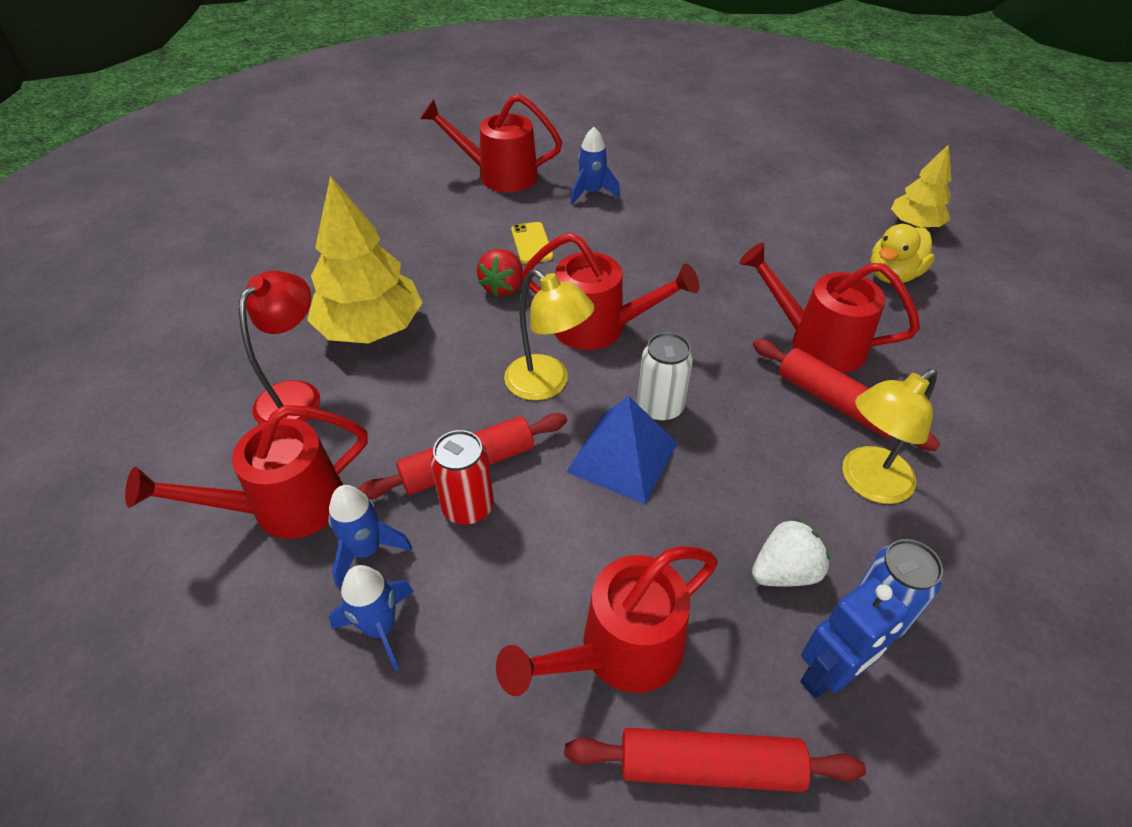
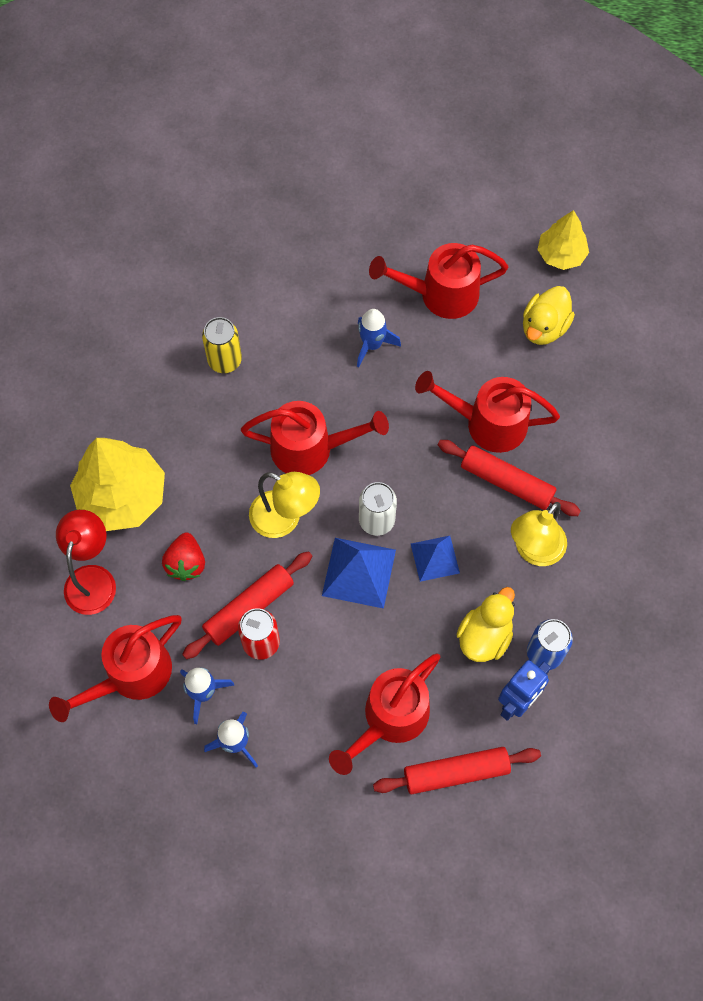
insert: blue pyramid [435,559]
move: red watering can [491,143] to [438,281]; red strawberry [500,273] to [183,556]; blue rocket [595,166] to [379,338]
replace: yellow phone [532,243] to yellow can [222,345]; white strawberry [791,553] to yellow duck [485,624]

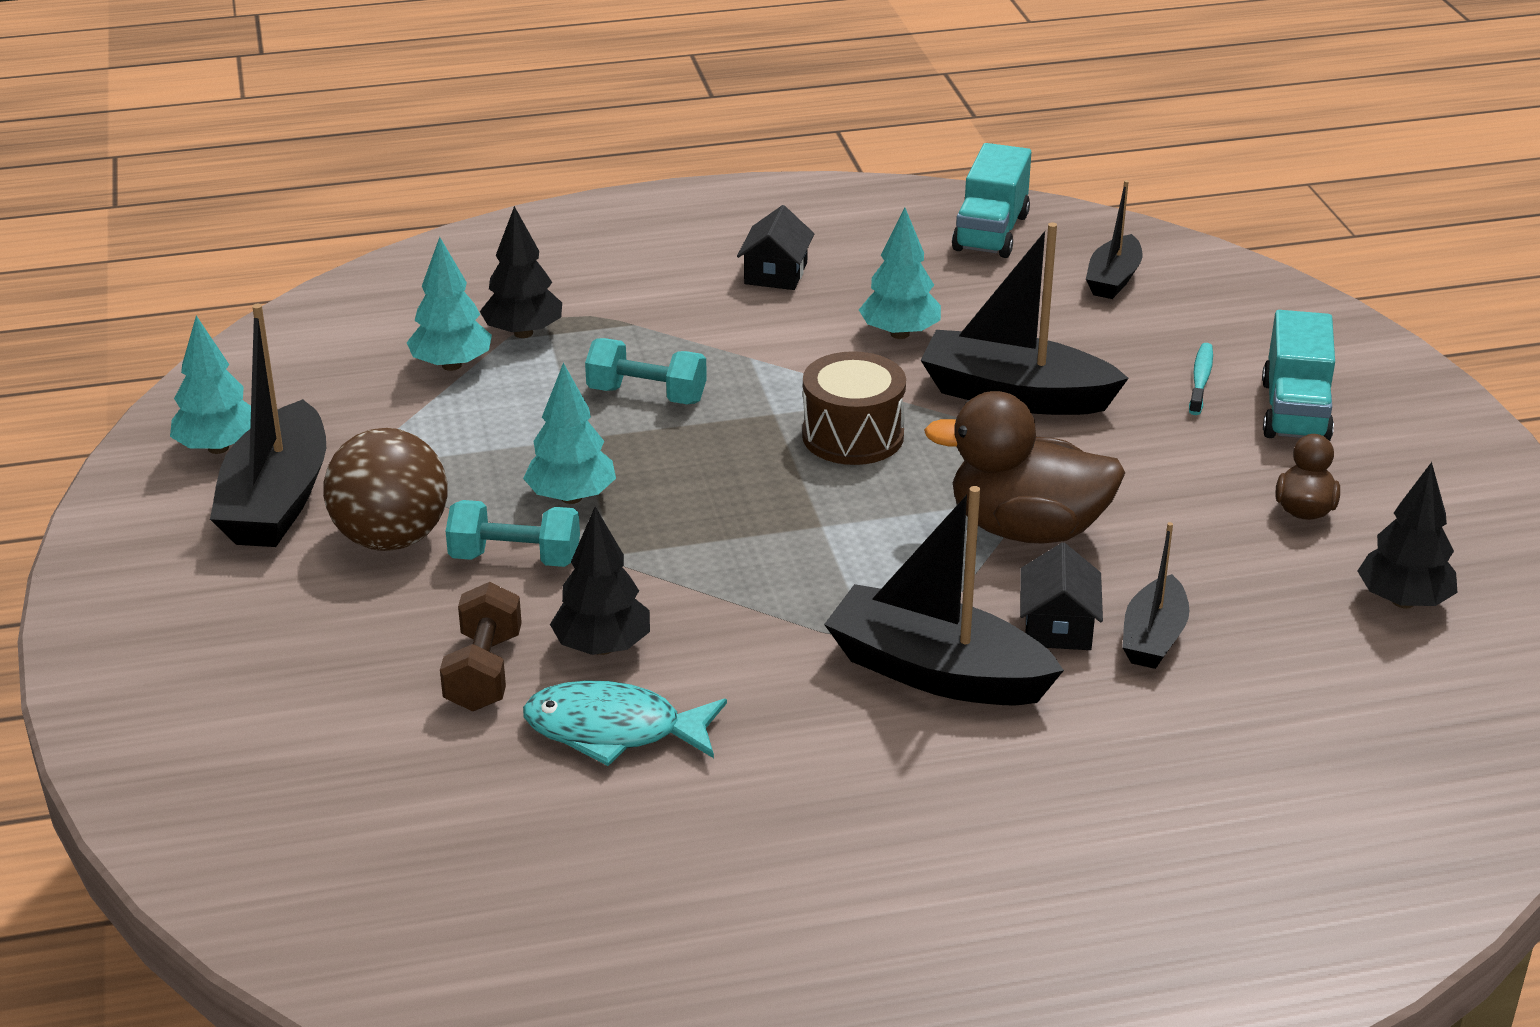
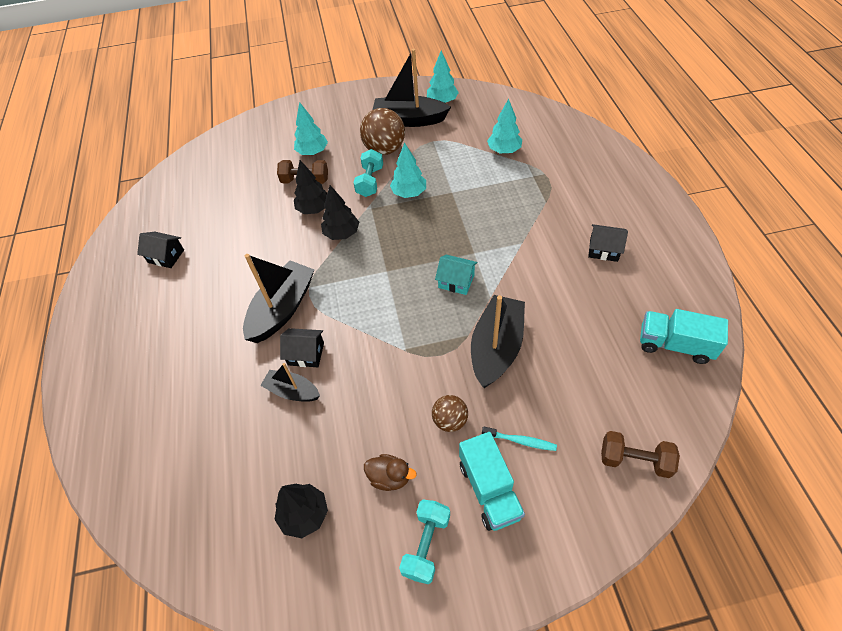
delete: turquoise fish [625,723]; brown duck [1024,467]; black boat [1114,239]
insert: black house [160,250]; brown ball [450,413]; brown dumbbell [640,454]
move: black tree [520,272] to [340,212]; turquoise dumbbell [646,371] to [424,542]; turquoise tree [900,273] to [311,128]
replace: brown drum [854,408] to turquoise house [456,275]
rotate: turquoise truck [1298,375] = [492,481] 120 degrees counterclockwise

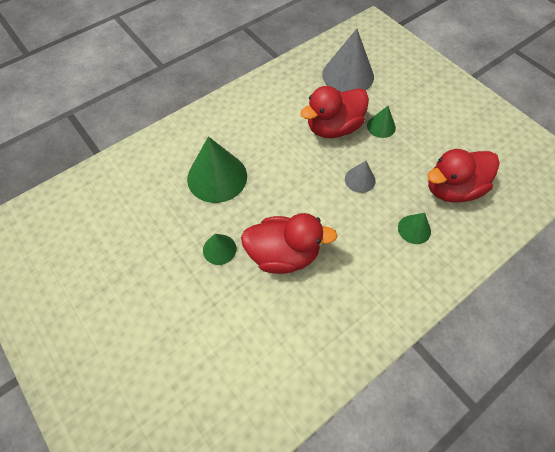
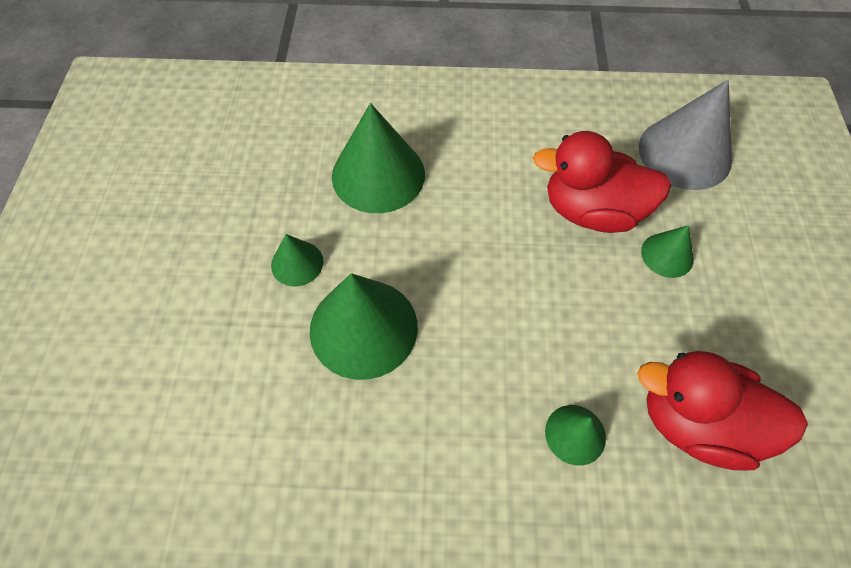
delete: grey cone [360,177]
replace: red duck [289,243] to green cone [364,326]

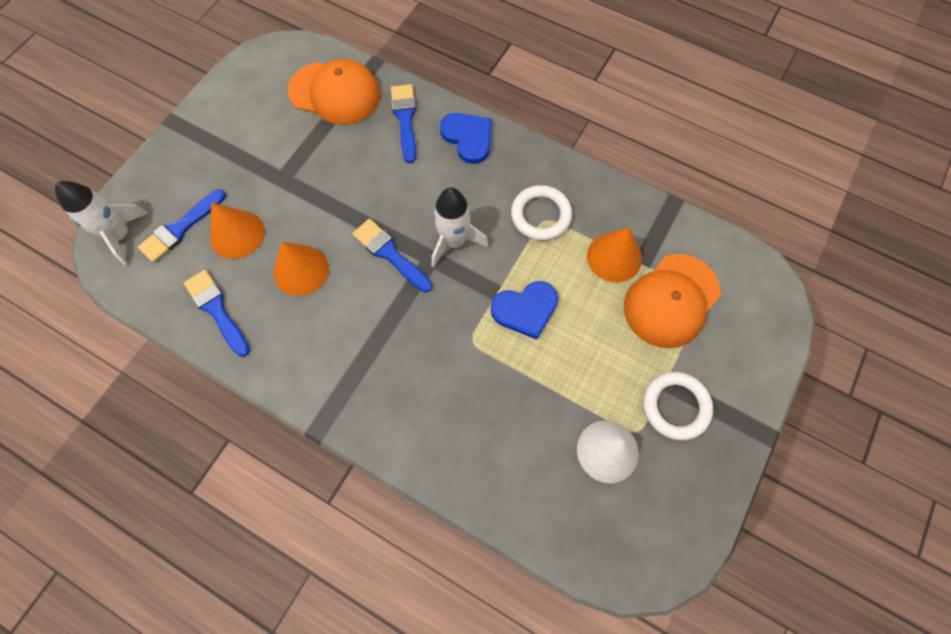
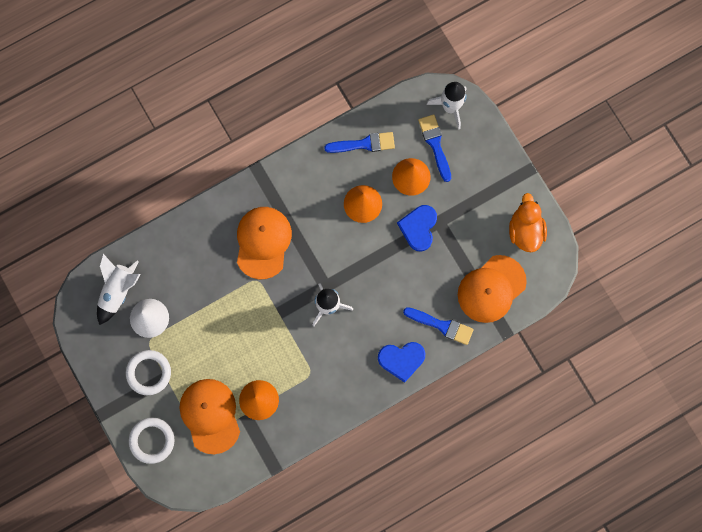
delete: blue brush [392,256]
insert: white rocket [119,289]; orange cap [264,243]; orange duck [528,222]
move: blue heart [524,310] to [417,228]; white ring [541,213] to [152,440]

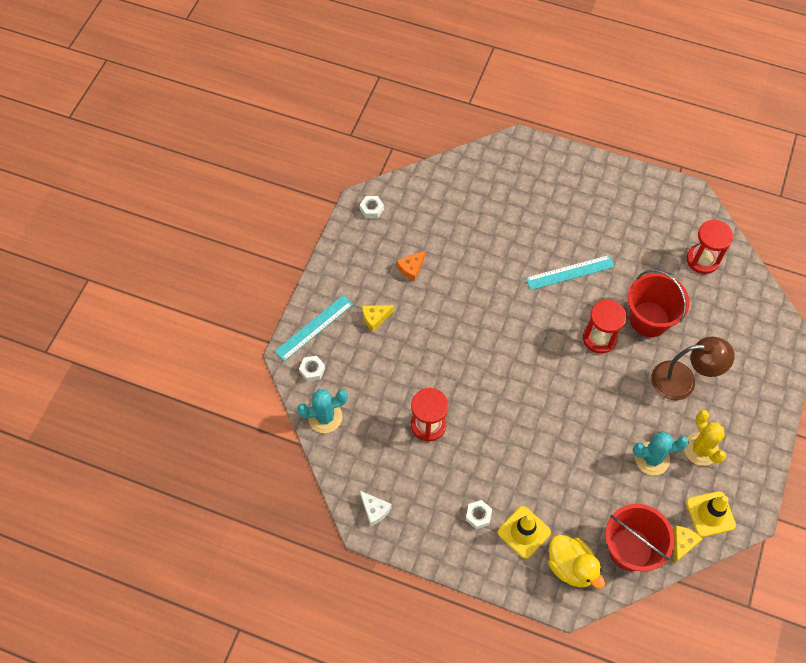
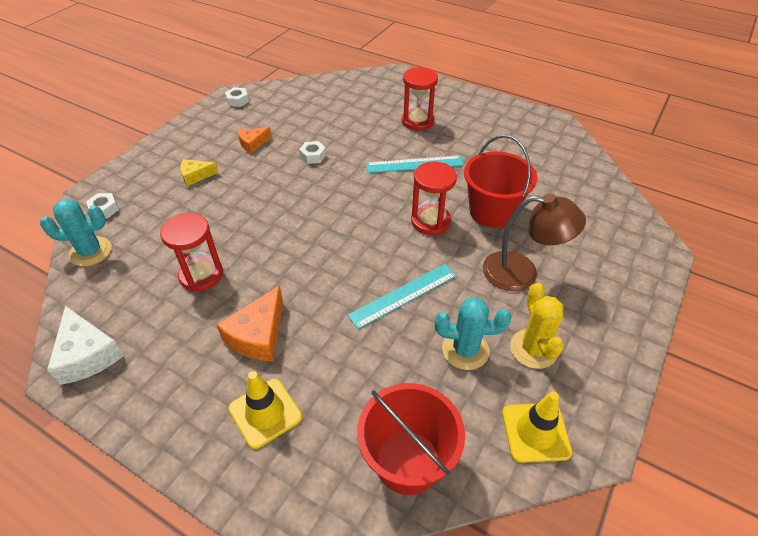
delete: yellow duck [576,561]; yellow cheese [687,545]
insert: orange cheese [249,323]
move: turquoise ruler [313,328] to [402,296]; white nut [479,514] to [312,152]; red hourglass [709,247] to [420,98]
resize: white cheese [375,508] = [85,345] x1.64

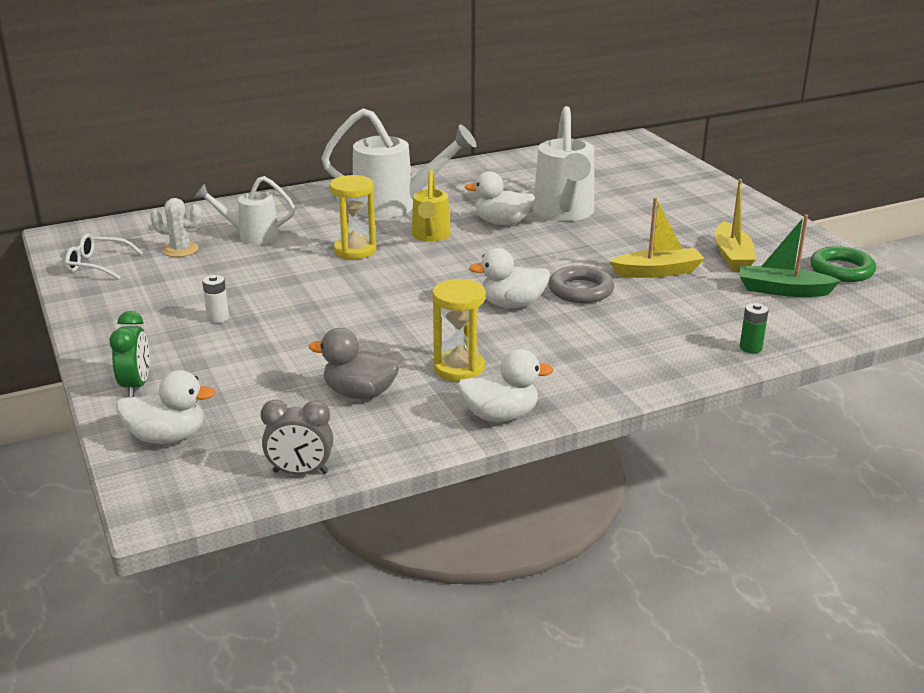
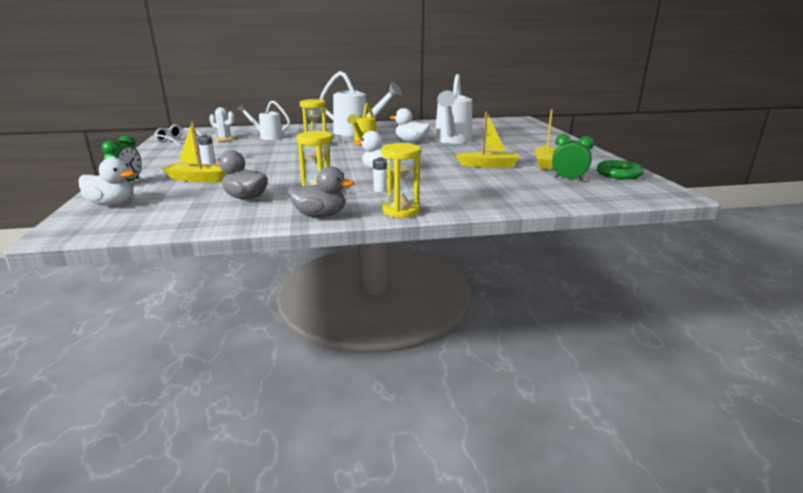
delete: grey clock [297,437]; grey ring [581,284]; green battery [754,328]
insert: yellow boat [194,151]; white battery [380,174]; yellow hourglass [401,180]
replace: green boat [790,256] to green clock [573,157]
recolor: white duck [505,385] to grey duck [321,191]

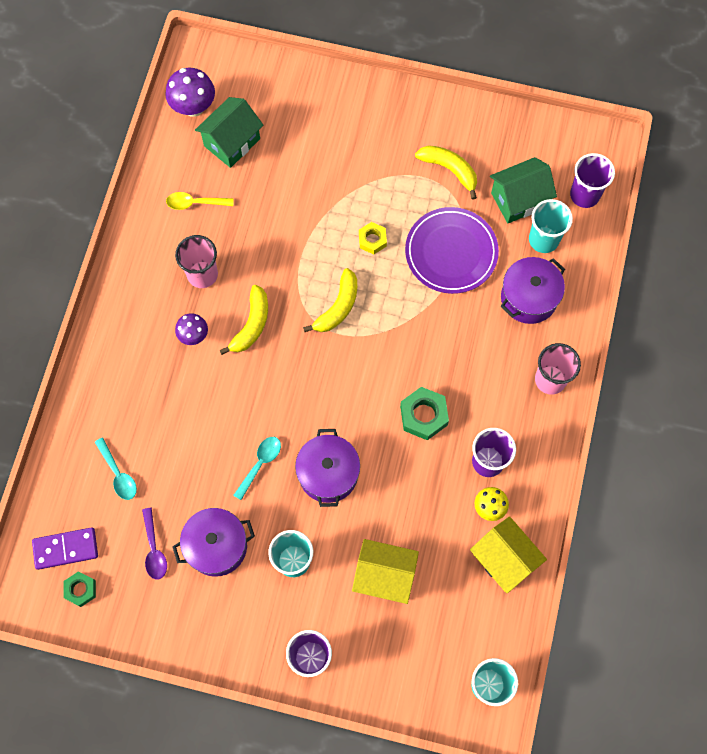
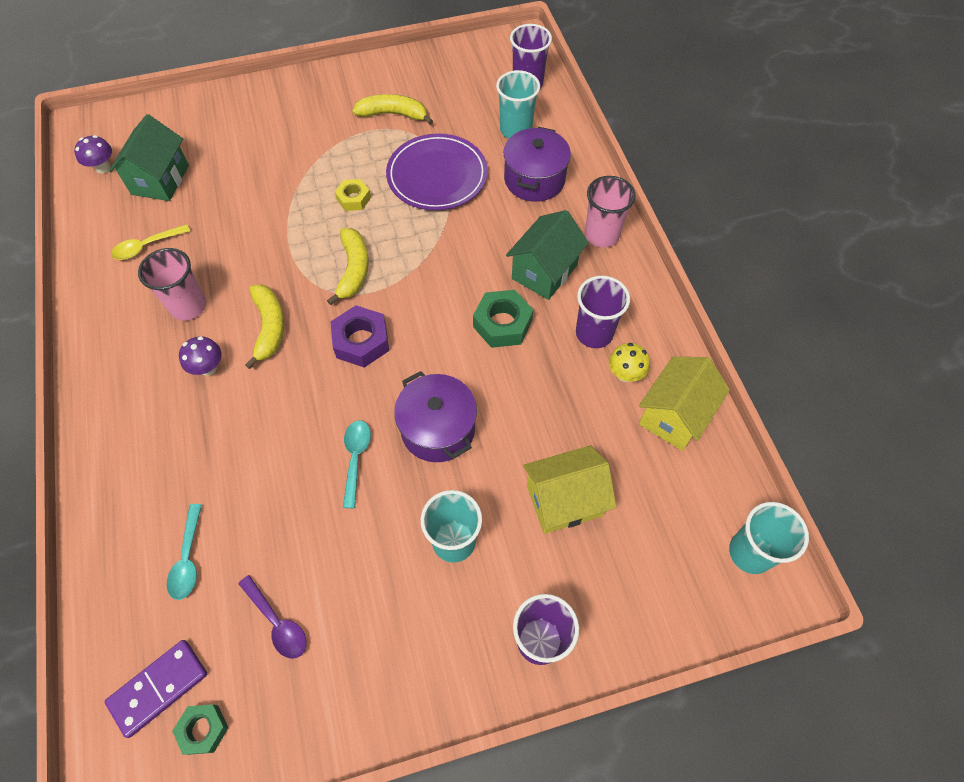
delete: purple pot [213,542]
insert: purple nut [360,336]
move: green house [523,190] to [547,255]
rotate: turquoise spoon [116,468] = [184,552] 60 degrees clockwise; yellow house [508,554] = [684,404] 75 degrees counterclockwise
resize: purple mushroom [190,92] = [93,154] x0.63

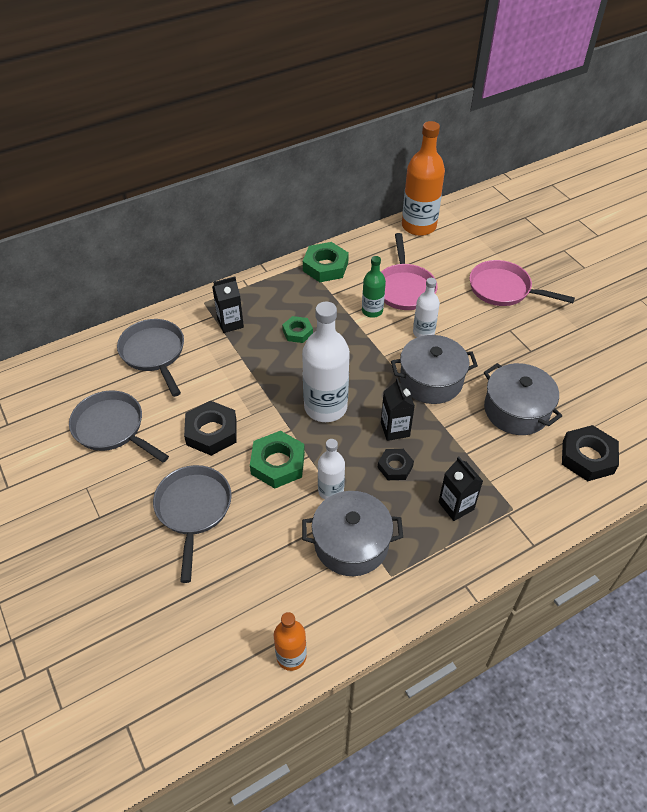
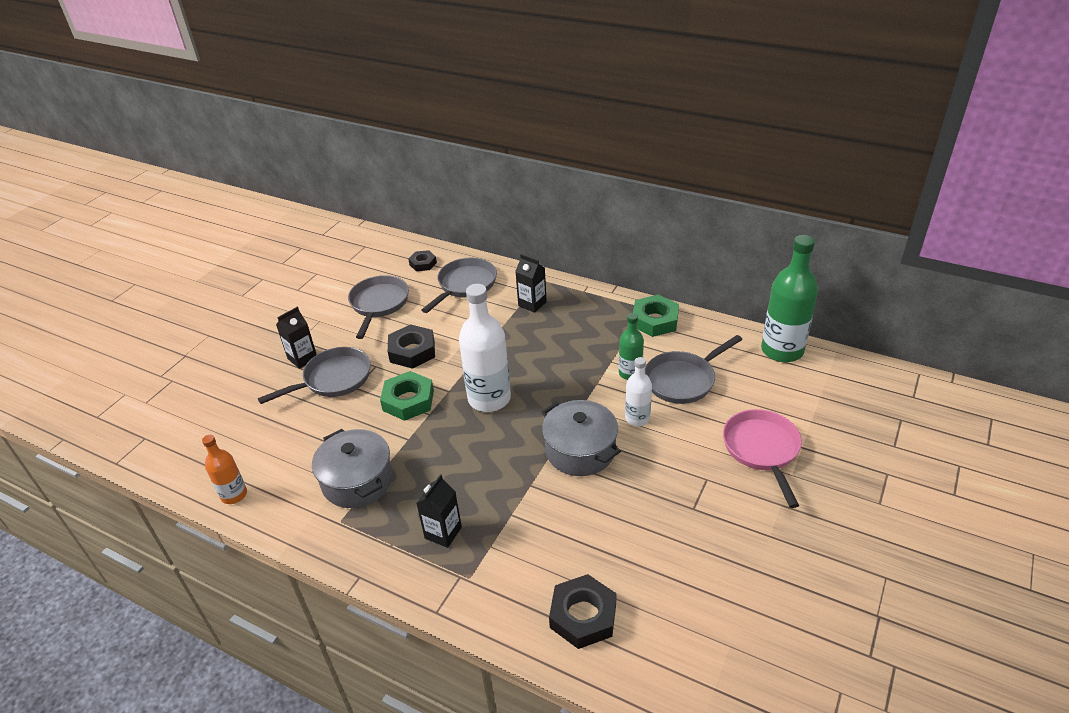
delete: green nut [297,329]; white bottle [331,469]; grey pot [523,399]
move: black nut [395,464] to [422,260]; black carton [398,409] to [296,338]
recolor: pink pan [409,271] to grey pan [693,369]; orange bottle [423,178] to green bottle [789,298]

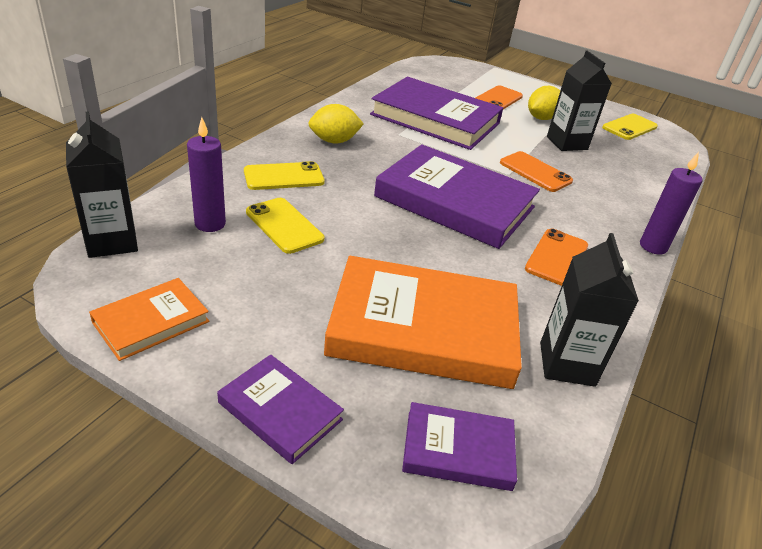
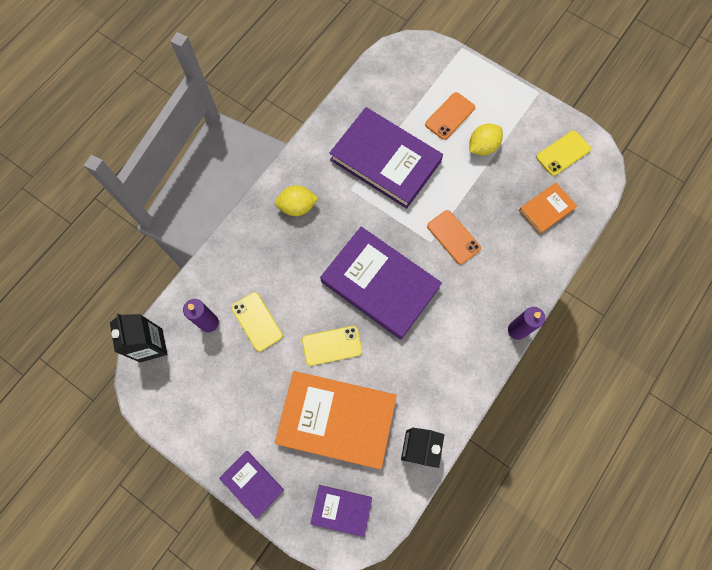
delete: orange phone [556,257]; black carton [579,101]
move: orange book [149,319] to [548,209]; yellow phone [284,175] to [332,346]

